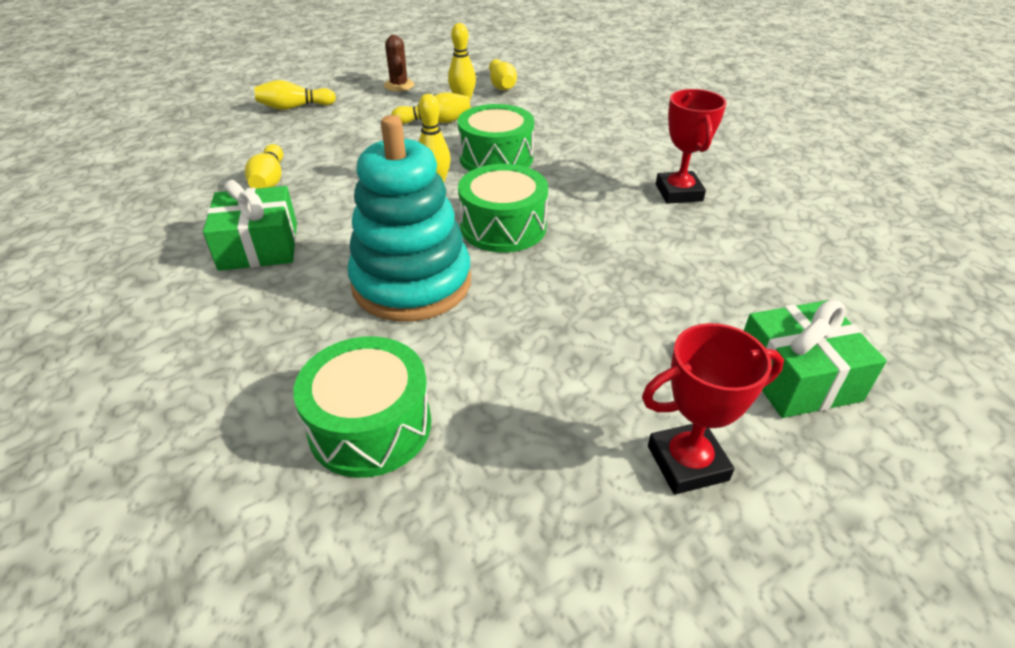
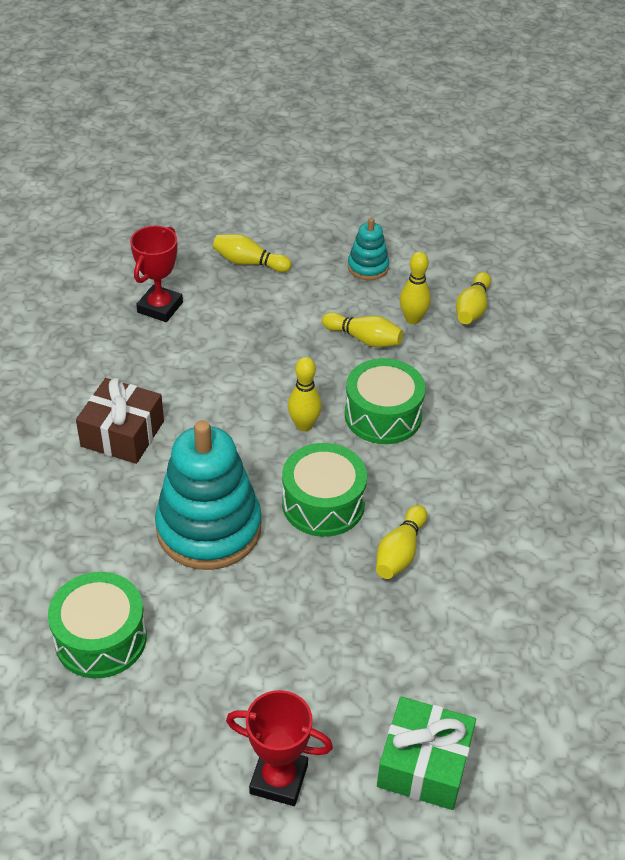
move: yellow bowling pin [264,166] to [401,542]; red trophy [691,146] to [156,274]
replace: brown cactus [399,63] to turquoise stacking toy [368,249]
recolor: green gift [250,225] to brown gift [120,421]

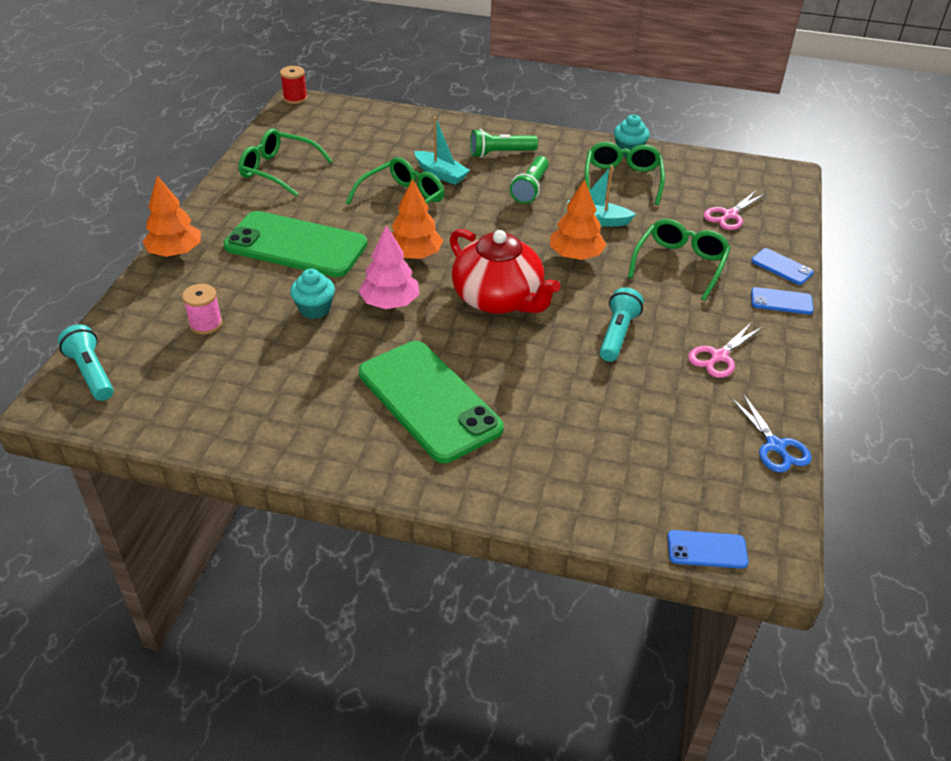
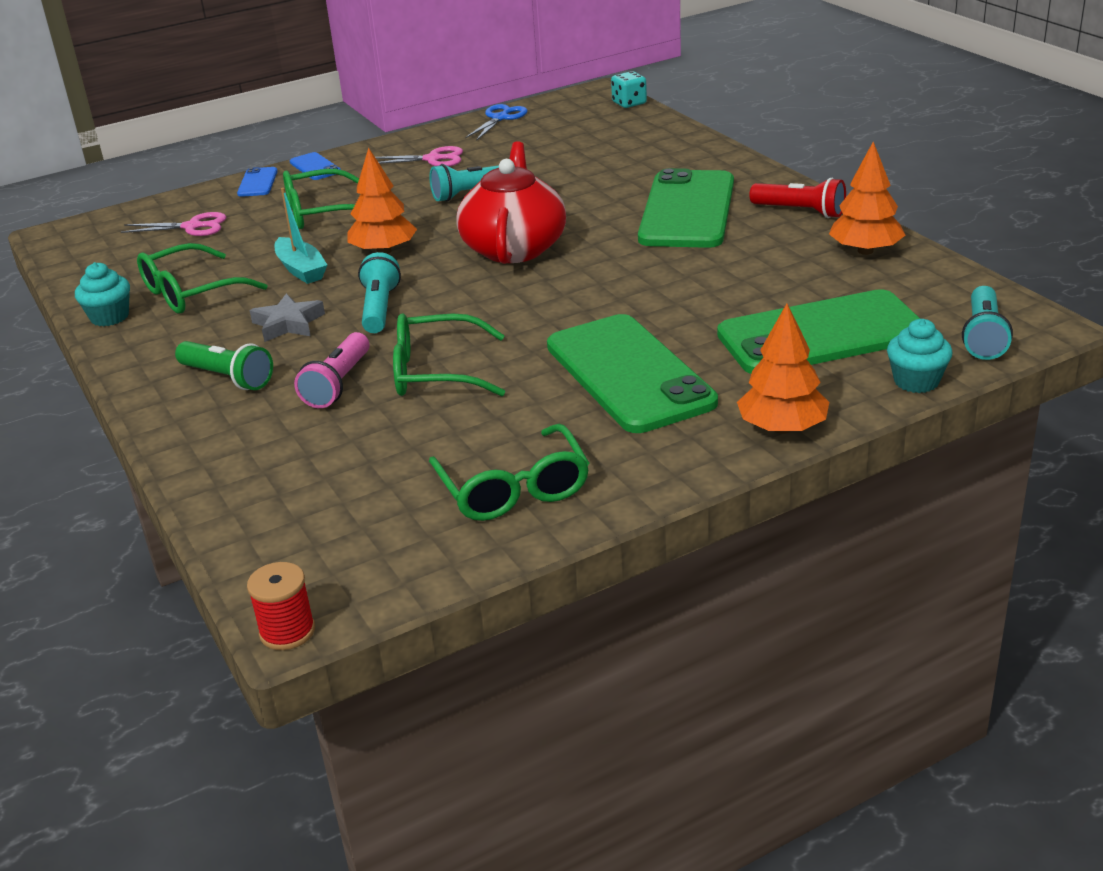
delete: pink tree [389,267]
insert: turquoise flashlight [379,292]; red flashlight [797,198]
move: turquoise cupcake [312,293] to [920,356]; orange tree [417,218] to [867,198]
replace: pink spool [202,309] to green phone [818,331]; turquoise boat [442,151] to pink flashlight [331,370]; green flashlight [529,180] to grey star [287,317]; blue phone [707,549] to turquoise dice [629,89]

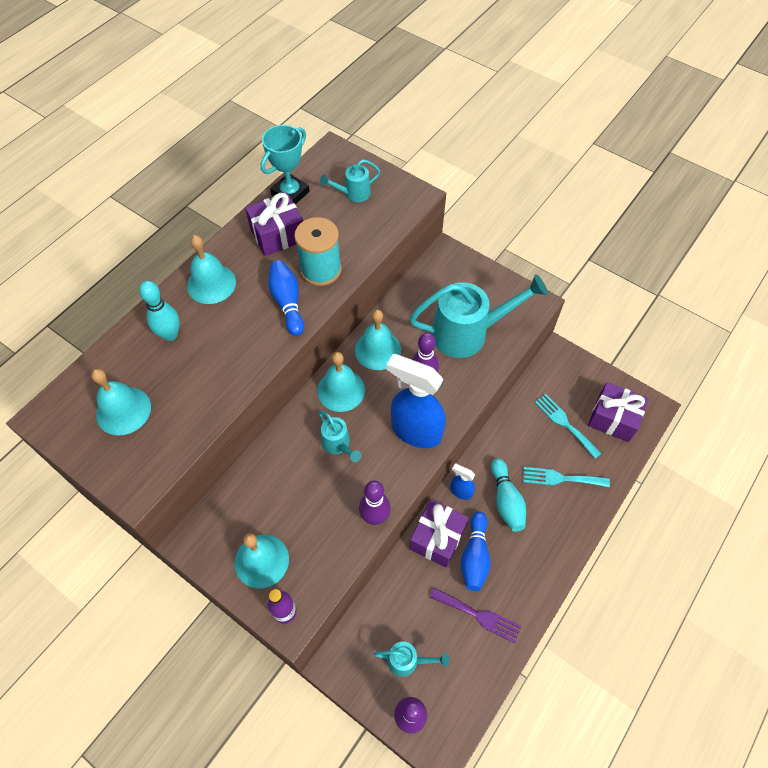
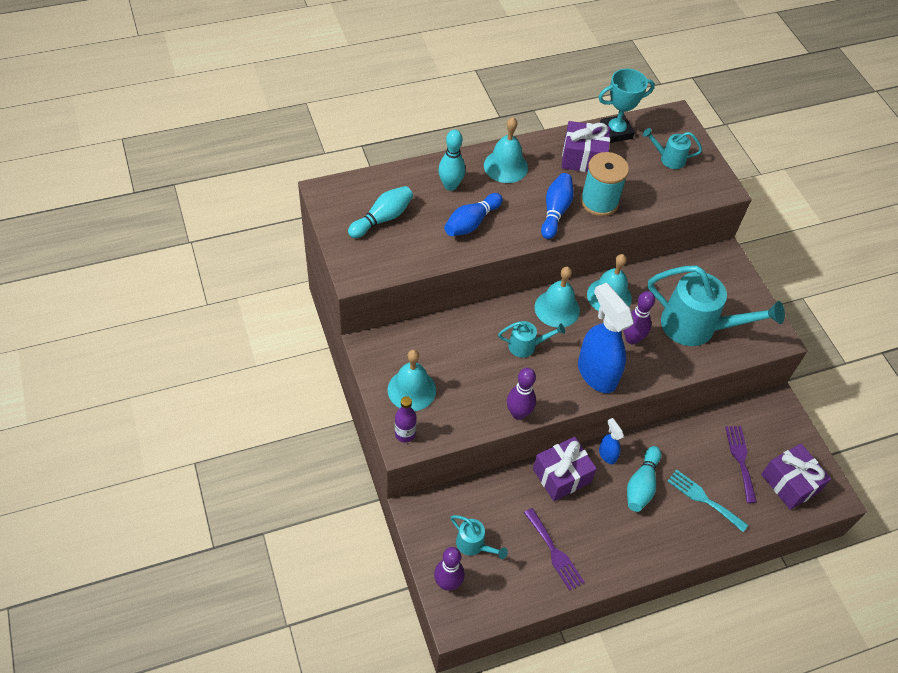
move: blue bowling pin [475,551] to [473,214]
replace: turquoise bell [121,402] to turquoise bowling pin [380,212]
recolor: turquoise fork [568,426] to purple fork [741,464]
rotate: turquoise watering can [340,436] = [531,339] 90 degrees counterclockwise

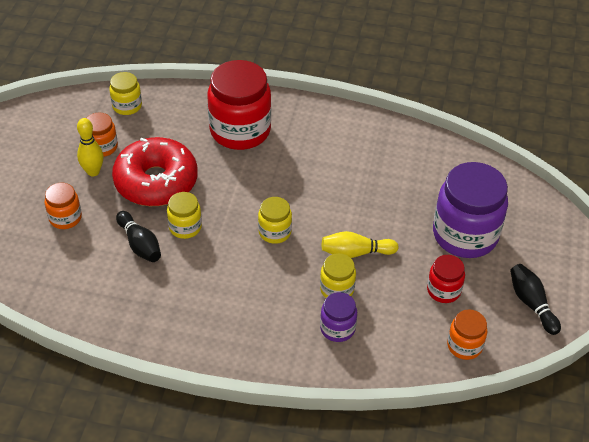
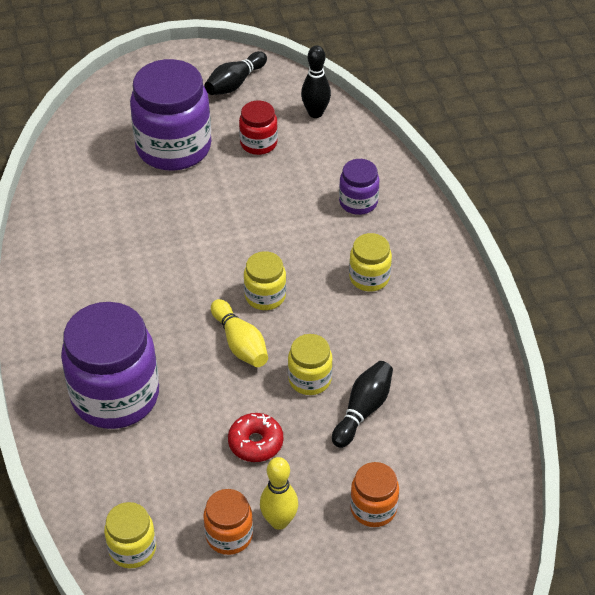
move: yellow jar [338,275] to [370,262]; yellow bowling pin [360,244] to [239,333]
replace: orange jar [467,334] to black bowling pin [316,81]
recolor: red jar [239,105] to purple jar [110,365]
resize: red donut [155,171] = [255,437] x0.46

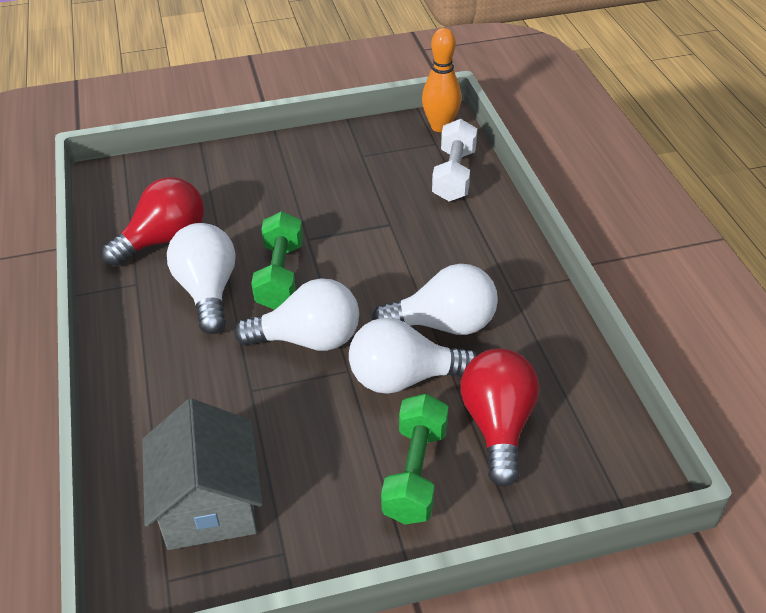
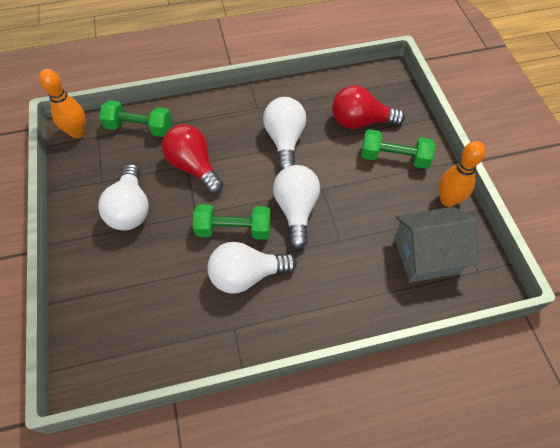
insert: orange bowling pin [462,174]
move: red light bulb [153,221] to [192,159]; white light bulb [413,356] to [123,197]
recolor: white dumbbell [454,160] to green dumbbell [135,118]

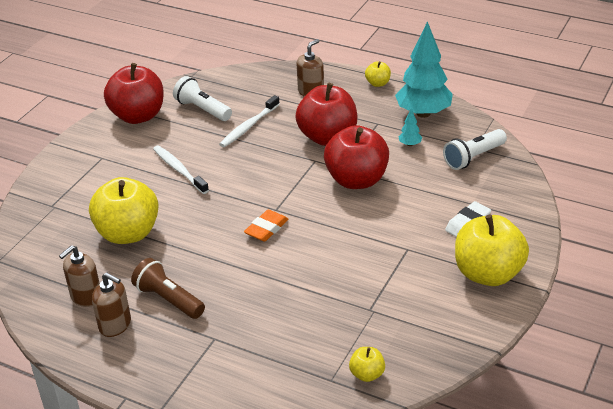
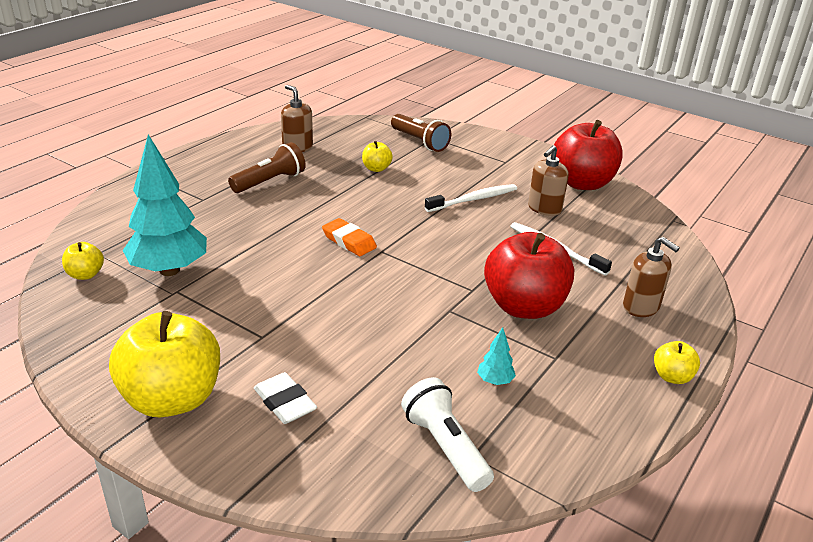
delete: white flashlight [202,98]; red apple [356,157]
insert: brown flashlight [421,133]
move: brown soap dispenser [111,304] to [548,180]; turquoise tree [424,69] to [165,205]
resize: yellow apple [124,210] = [377,156] x0.45

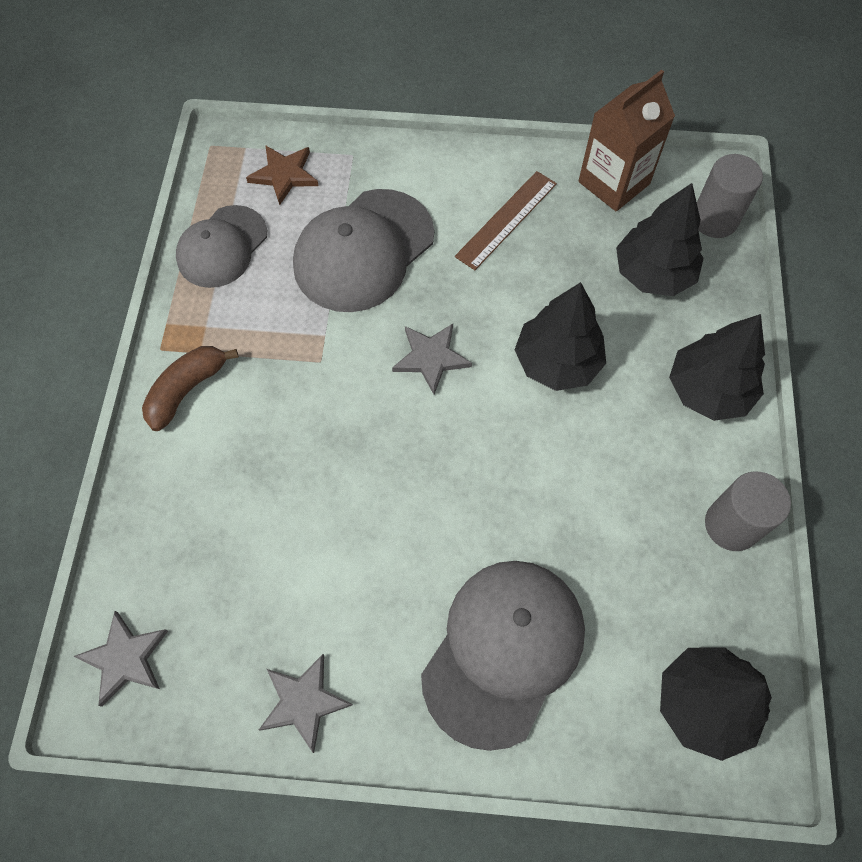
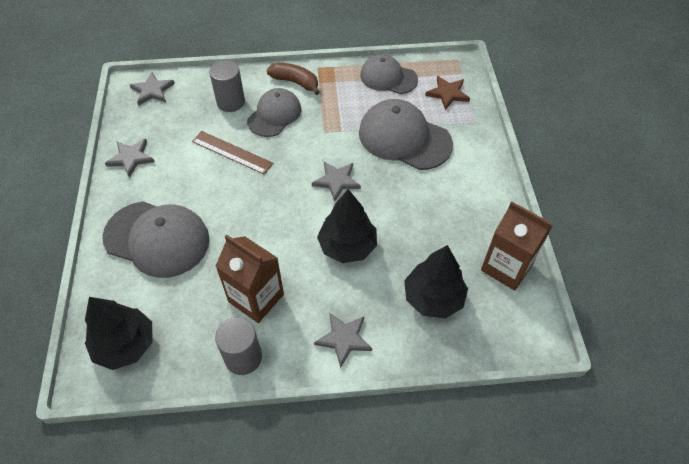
insert: brown carton [249,278]; grey cap [274,112]
move: brown ruler [506,220] to [232,153]; grey cylinder [730,196] to [227,86]
replace: black tree [717,367] to grey star [343,340]

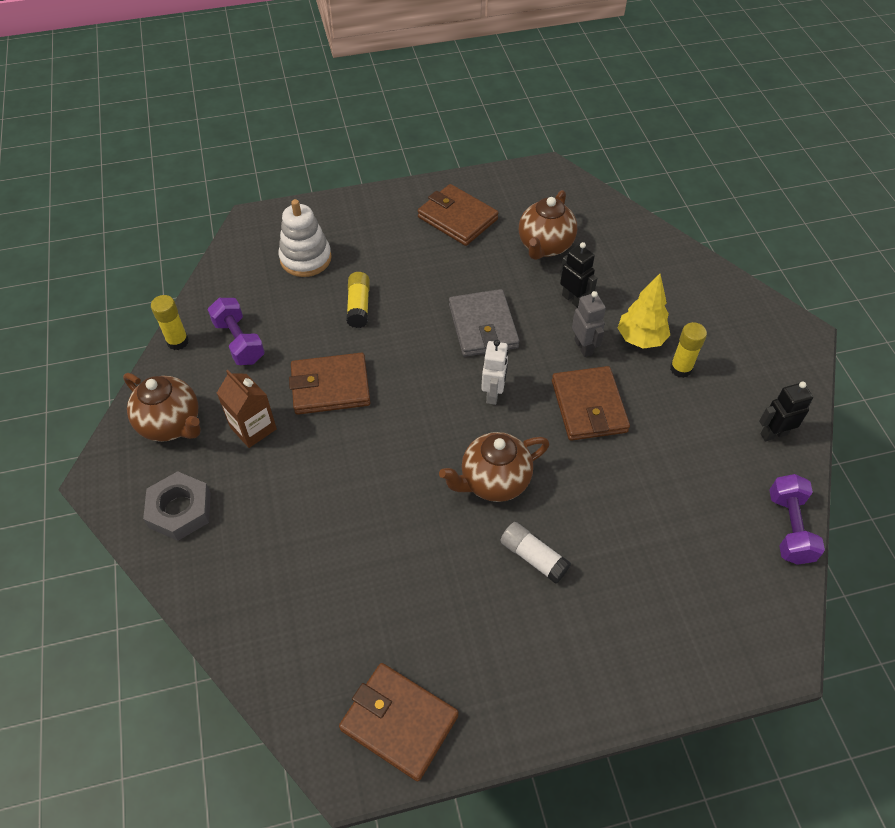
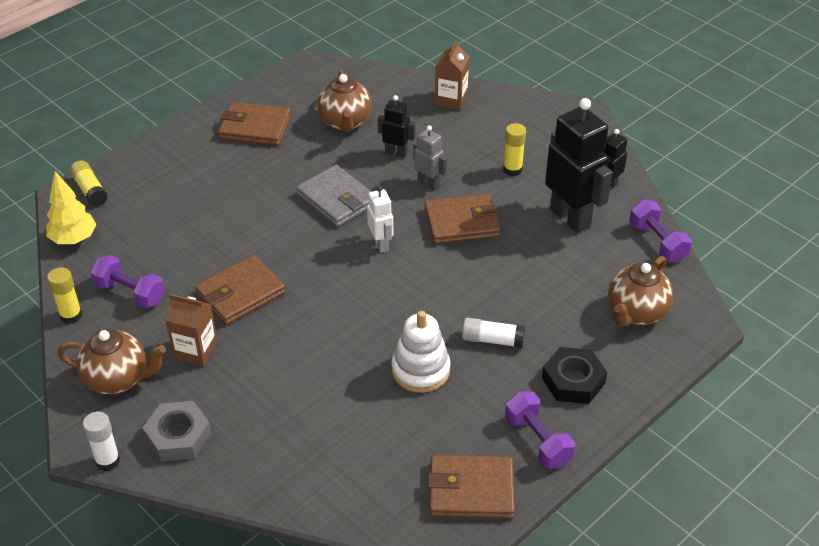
insert: white glue stick [101,441]; brown carton [452,75]; purple dumbbell [540,430]; black nut [574,375]; black robot [579,165]
move: white stacking toy [305,238] to [421,352]; yellow glue stick [358,300] to [89,183]; brown teapot [494,467] to [640,291]; yellow tree [644,311] to [71,207]
rotate: brown wallet [591,403] = [463,219] 60 degrees counterclockwise

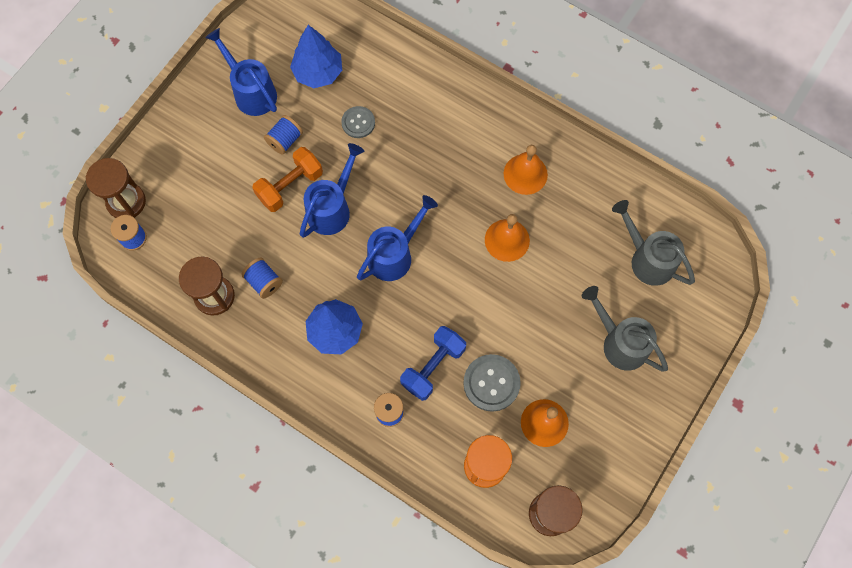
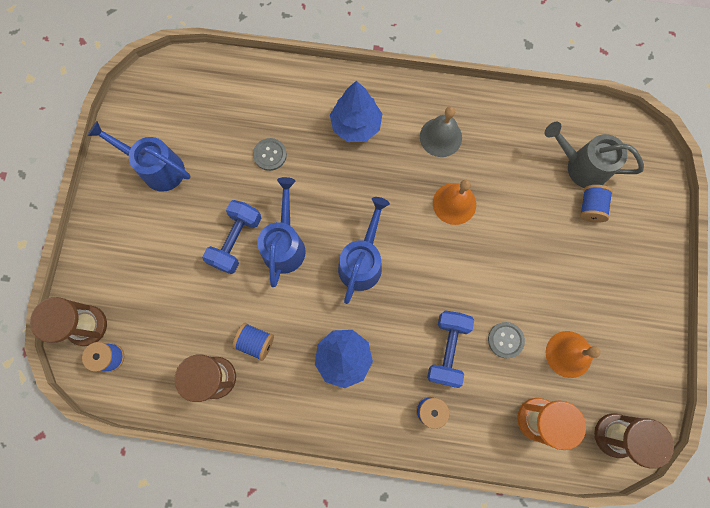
delete: grey watering can [625,329]
move: blue spool [283,135] to [596,204]; blue tree [316,56] to [356,111]
recolor: orange dumbbell [287,179] to blue dumbbell [231,237]; orange bell [525,170] to grey bell [441,131]
resize: grey button [492,383] = [506,340] x0.65

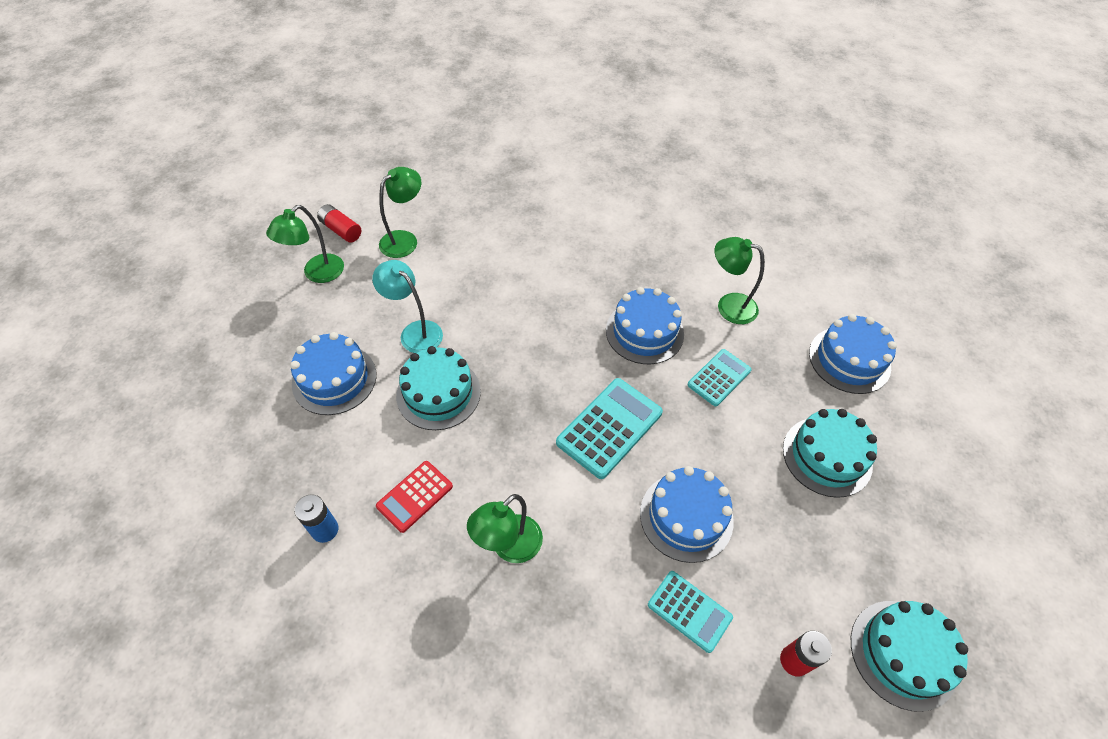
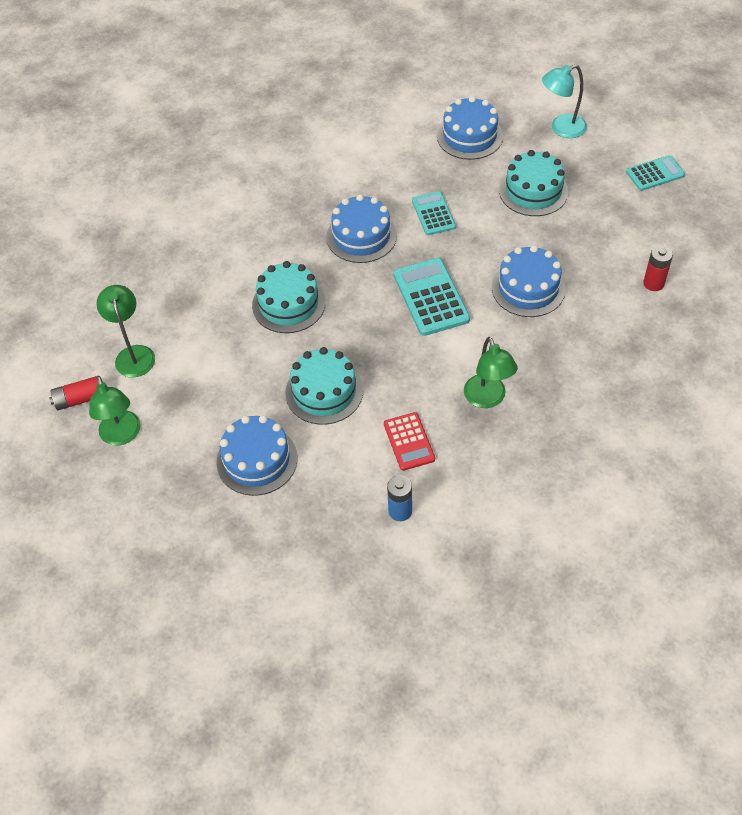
delete: green lamp [740,280]
move: turquoise lamp [407,306] to [564,101]; turquoise calculator [690,612] to [655,173]; turquoise cake [909,656] to [289,297]

